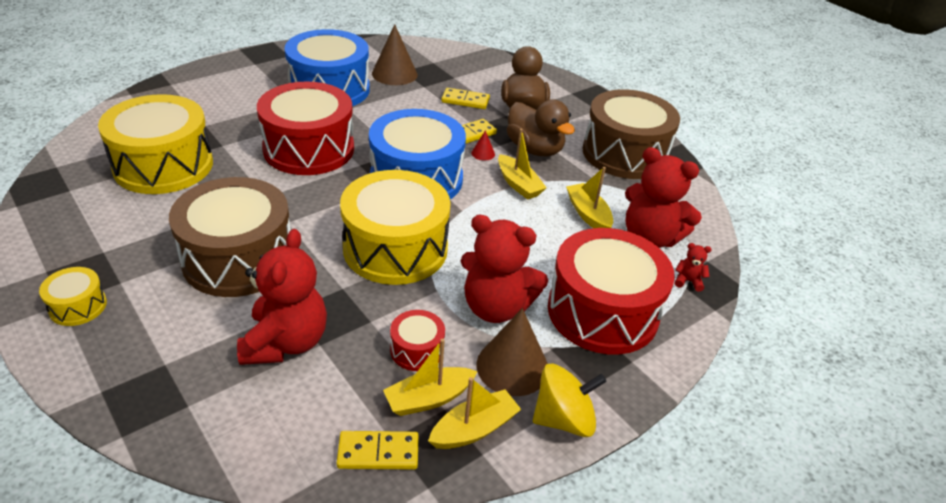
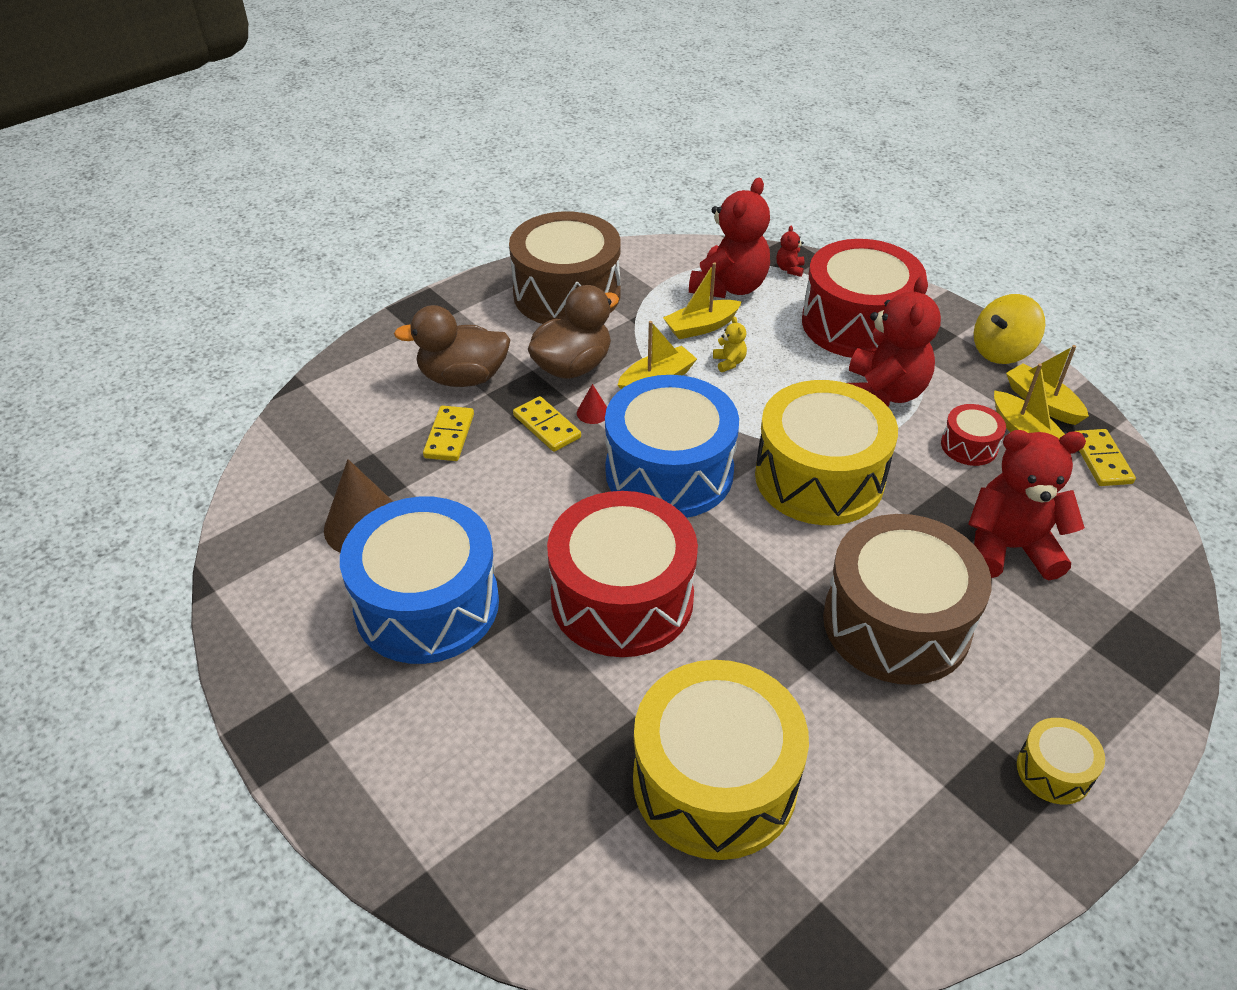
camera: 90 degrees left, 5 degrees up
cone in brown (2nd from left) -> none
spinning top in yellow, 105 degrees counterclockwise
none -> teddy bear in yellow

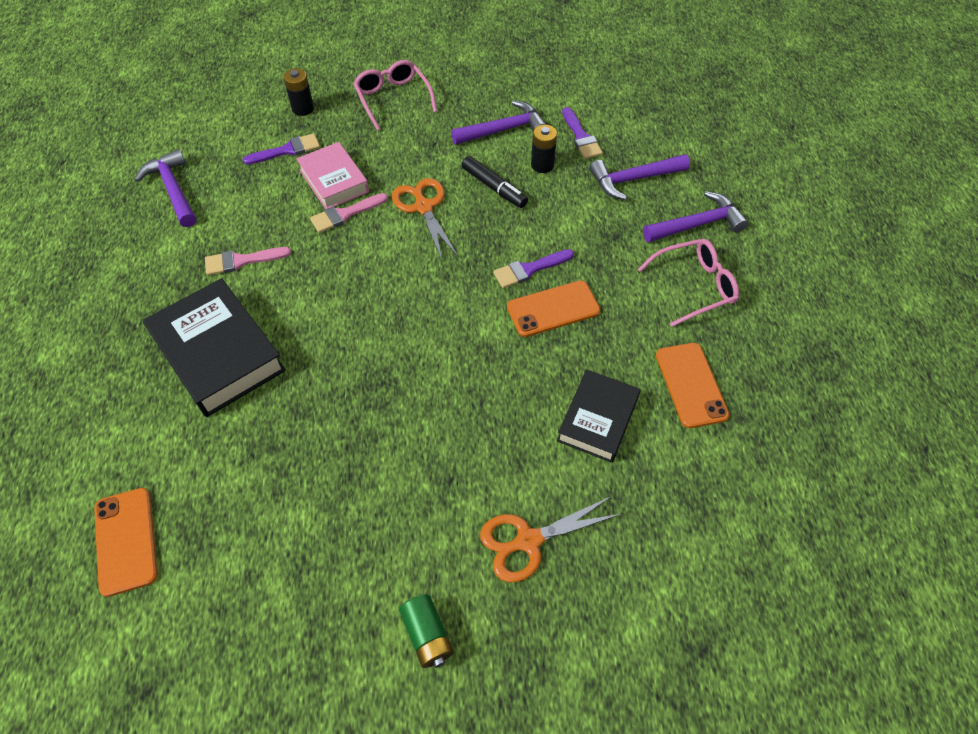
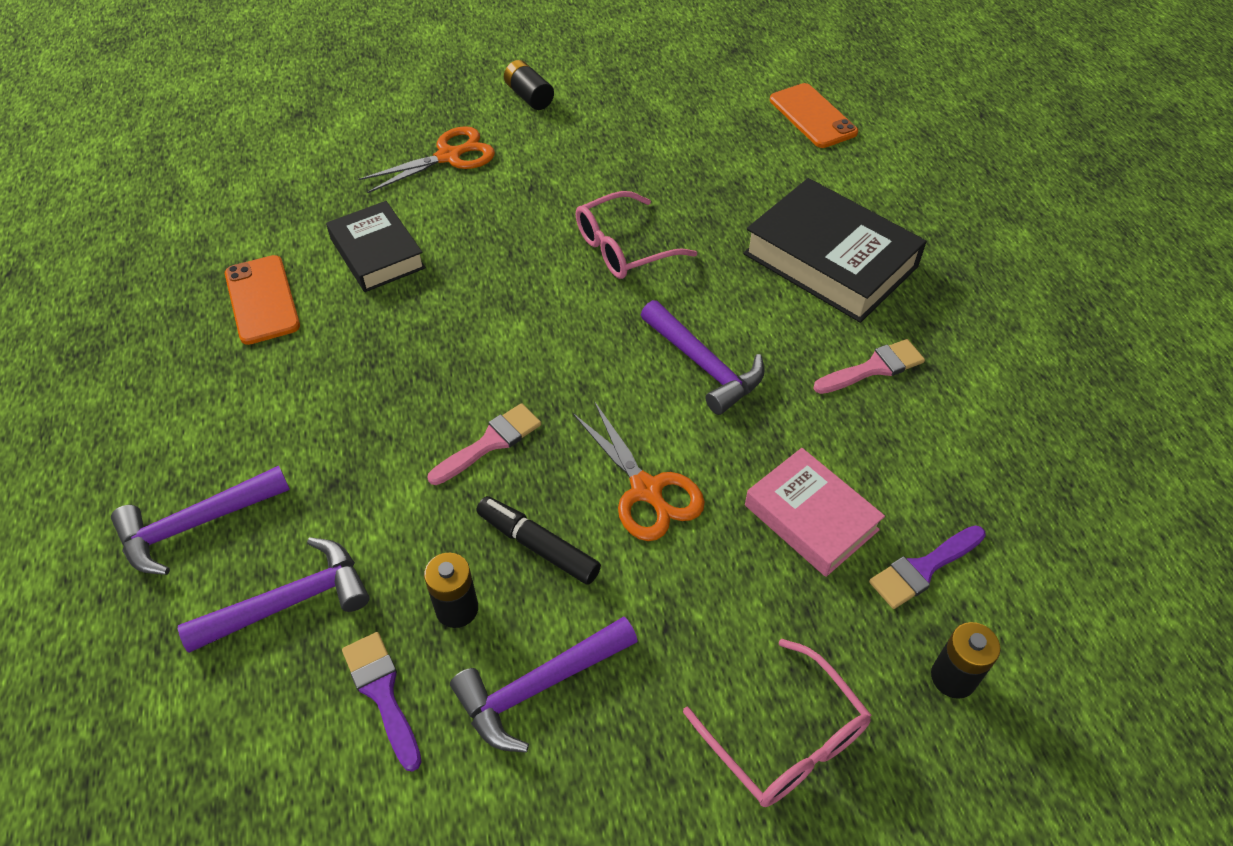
camera: 170 degrees right, 5 degrees down
hammer in purple (1st from left in the first image) -> hammer in purple (4th from left), move
brush in pink (2nd from left in the first image) -> brush in pink (1st from left), move
battery in green -> battery in black (2nd from left)
brush in purple (2nd from left) -> none
phone in orange (2nd from left) -> none
book in black (2nd from left in the first image) -> book in black (1st from left), 45 degrees counterclockwise
glasses in pink (2nd from left in the first image) -> glasses in pink (1st from left), move

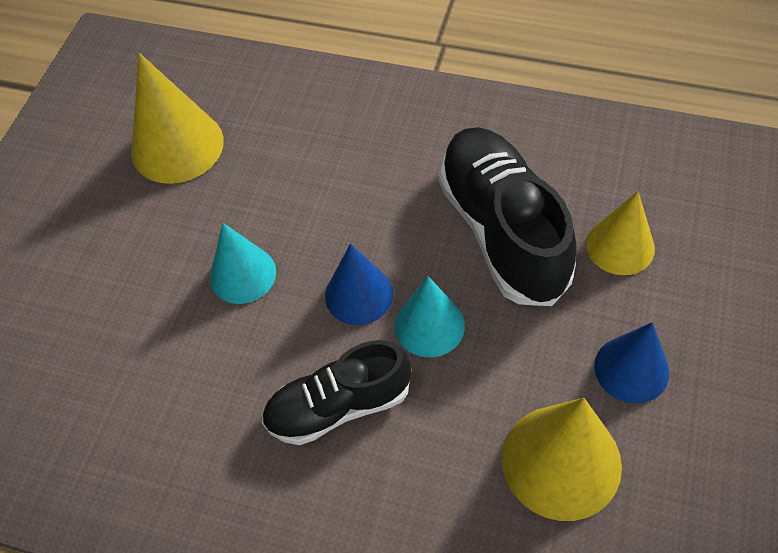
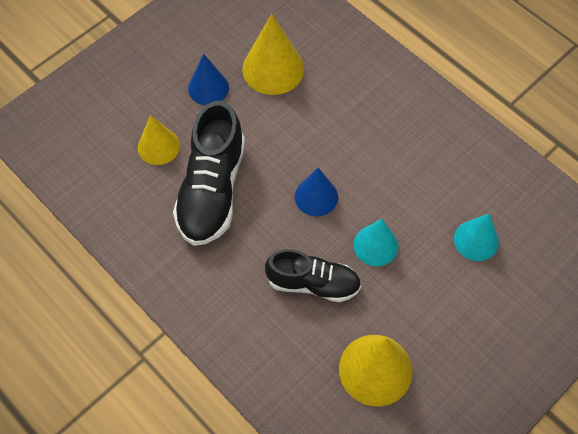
camera: 155 degrees left, 5 degrees up
shoe in black (1st from left in the first image) -> shoe in black (2nd from left), move
cone in turquoise (2nd from left), move

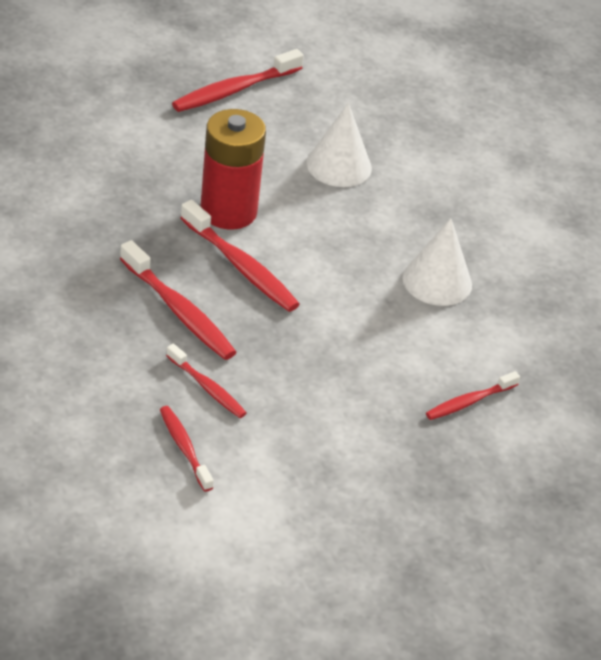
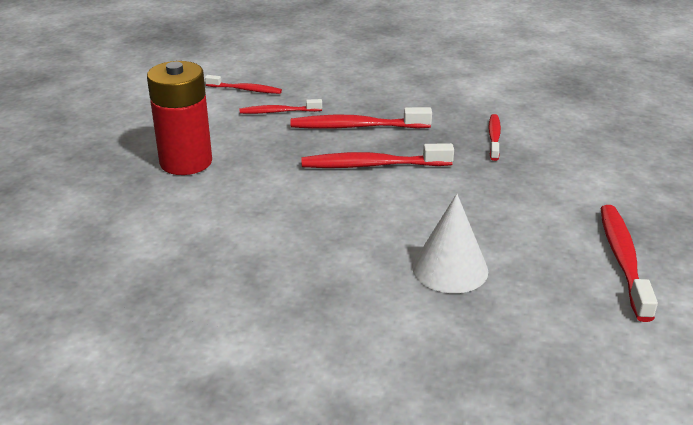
camera: 135 degrees right, 10 degrees down
battery in red, move
cone in white (2nd from left) -> none
toothbrush in red (6th from left in the first image) -> toothbrush in red (5th from left), move

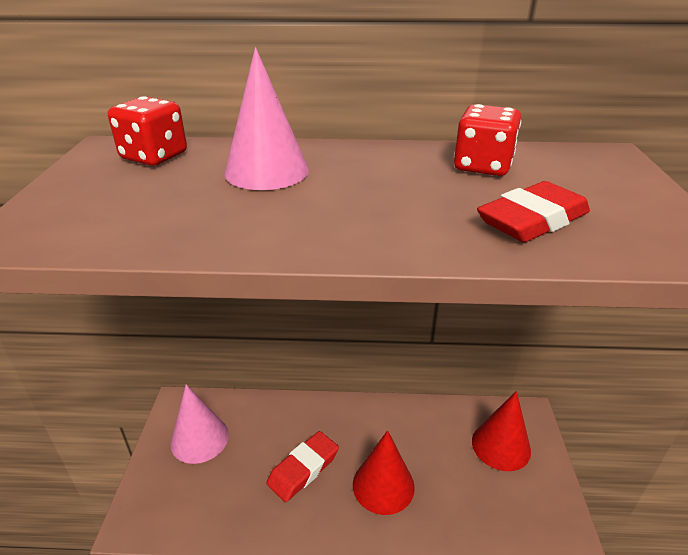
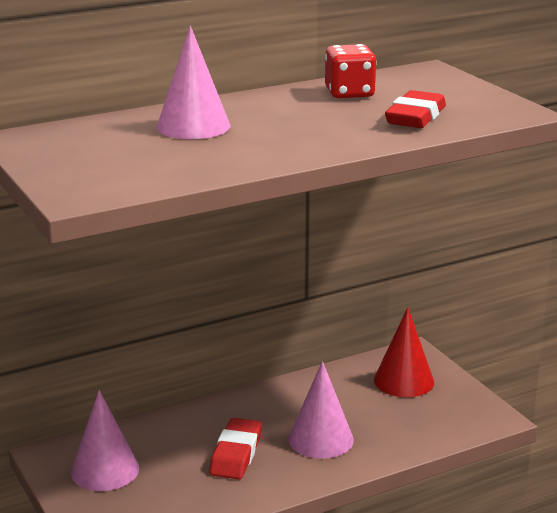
camera: 30 degrees left, 10 degrees down
dice in red (1st from left) -> none
cone in red (1st from left) -> cone in pink (3rd from left)

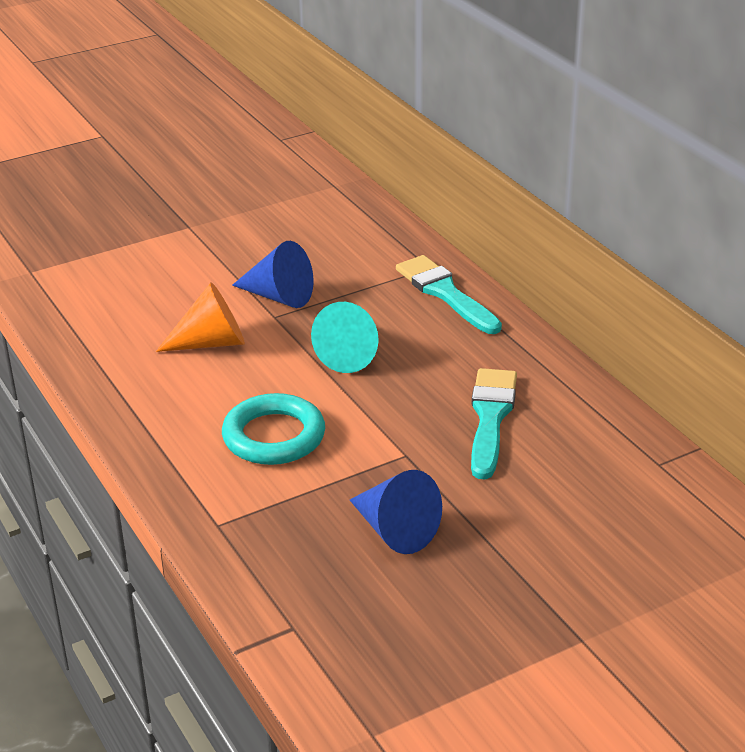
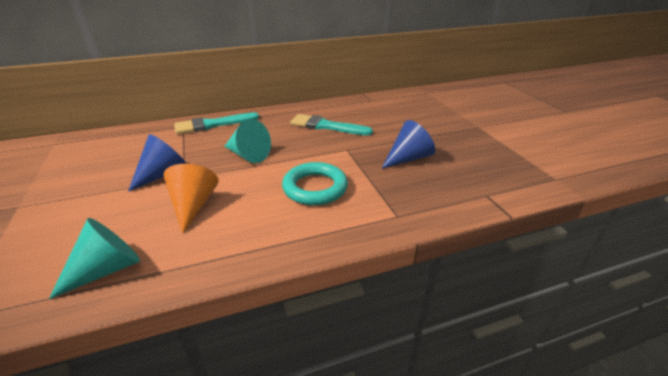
camera: 80 degrees left, 0 degrees up
none -> cone in turquoise (1st from left)

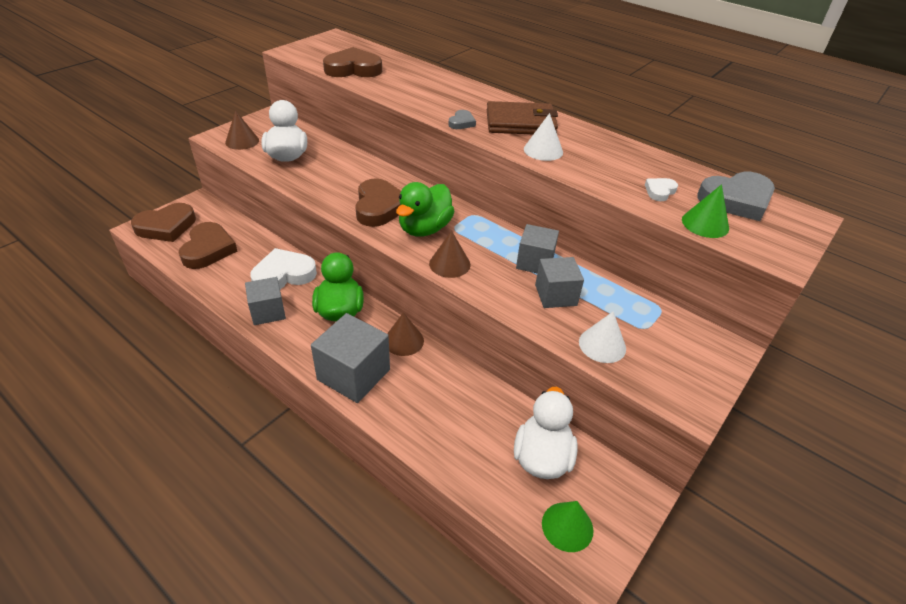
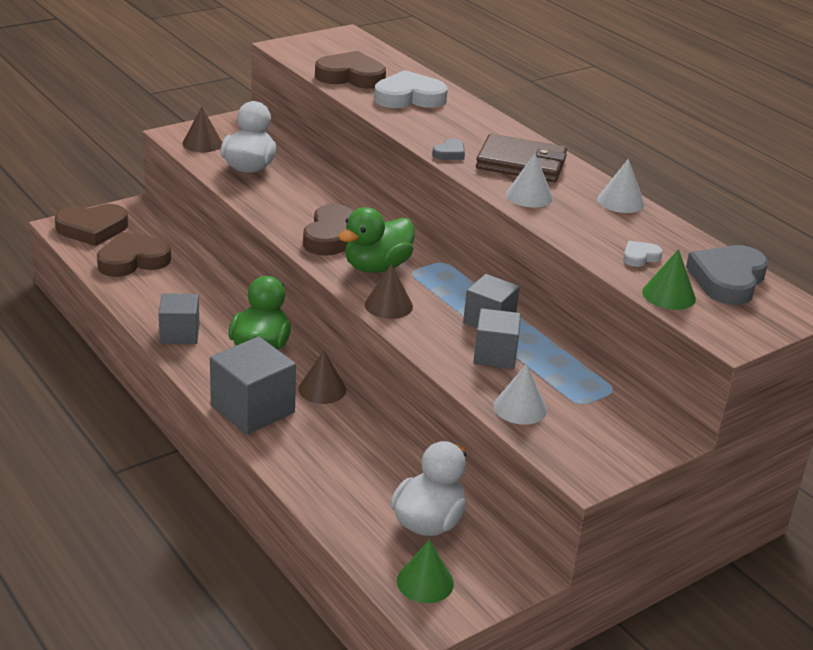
camera: 15 degrees right, 10 degrees down
heart in brown (2nd from left), 135 degrees counterclockwise
heart in white (1st from left), move
heart in grey (2nd from left), 120 degrees clockwise
none -> cone in white (3rd from left)

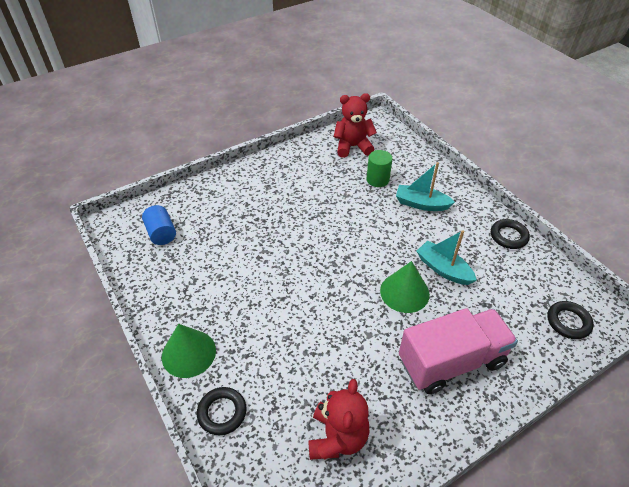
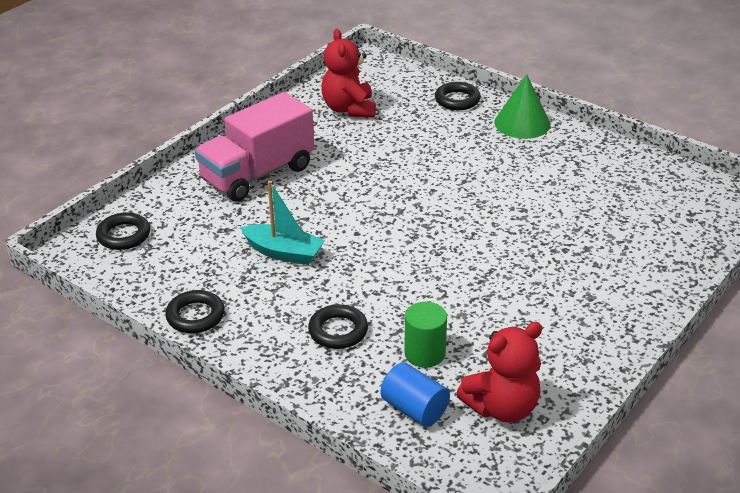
camera: 160 degrees right, 10 degrees down
cylinder in blue, move
cone in green (2nd from left) -> none
boat in turquoise (1st from left) -> ring in black (3rd from left)

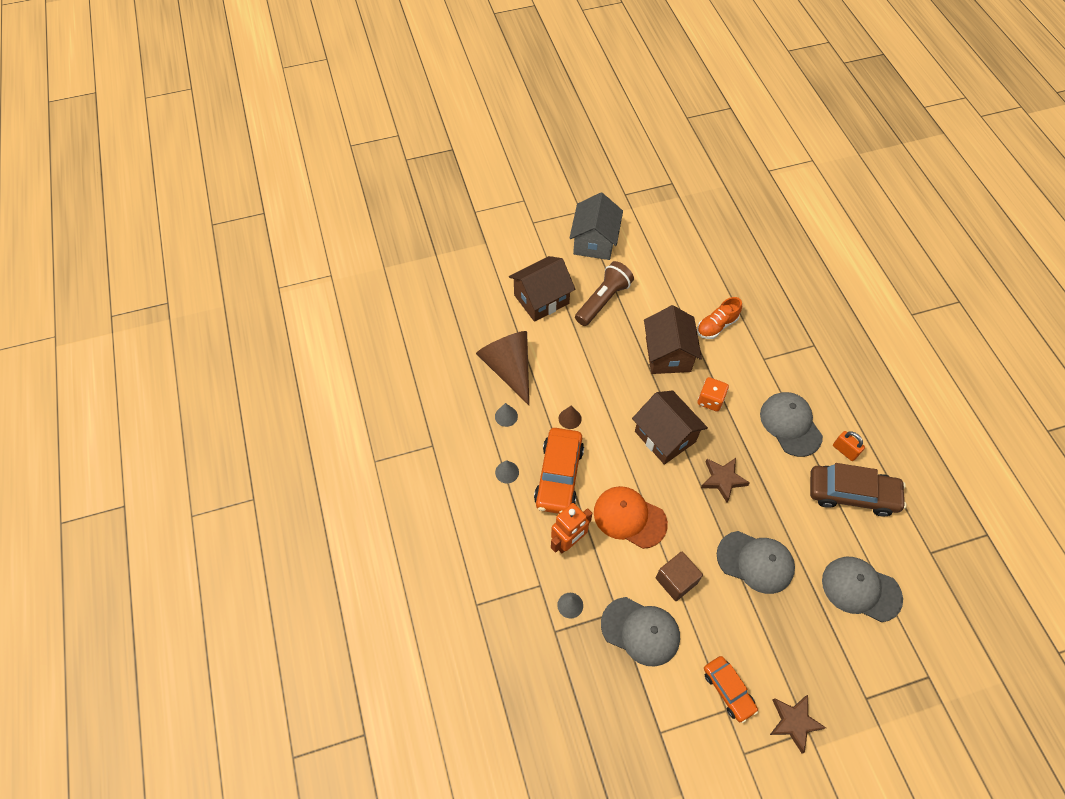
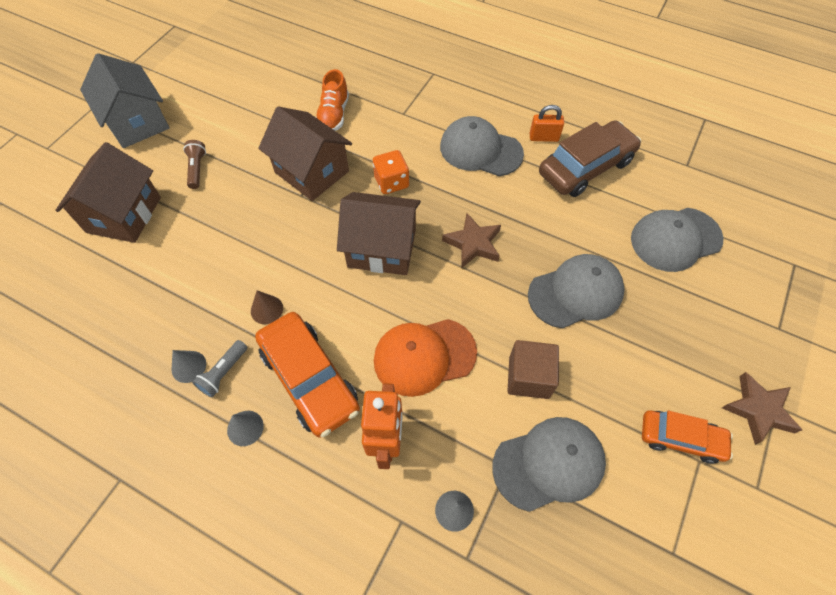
camera: 45 degrees left, 0 degrees up
cone in brown (1st from left) -> none
flashlight in brown, x0.52
none -> flashlight in grey

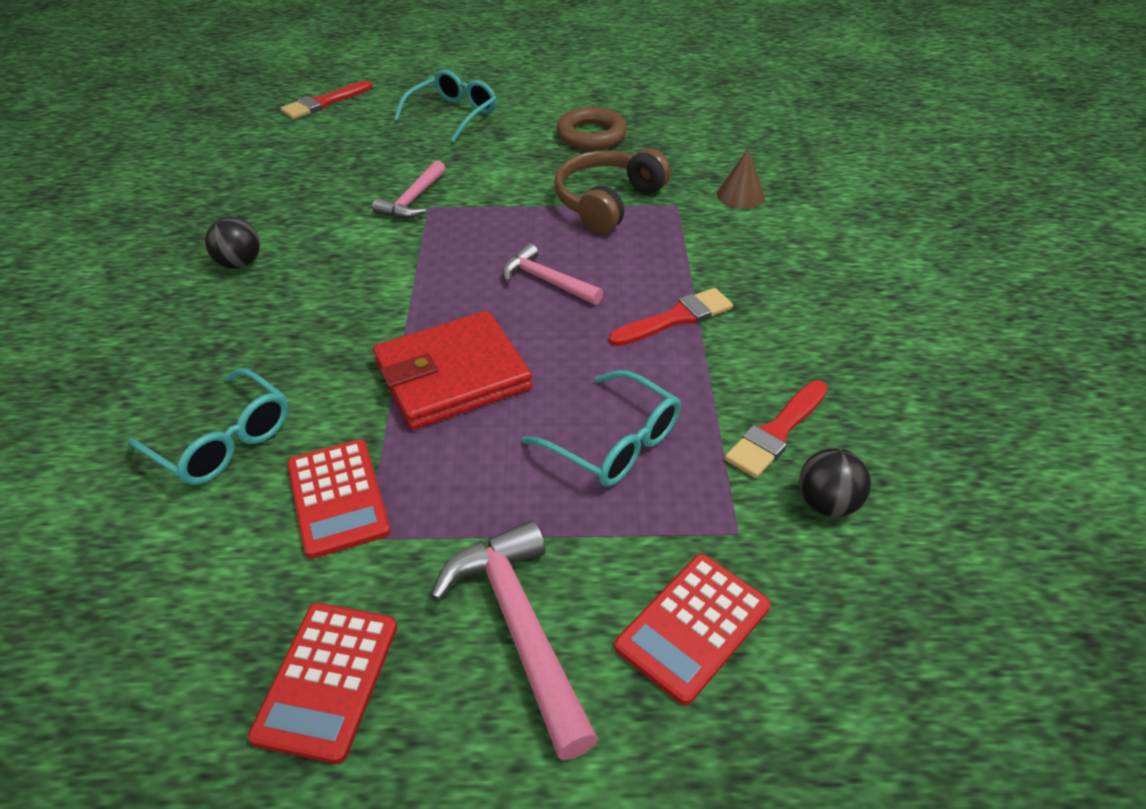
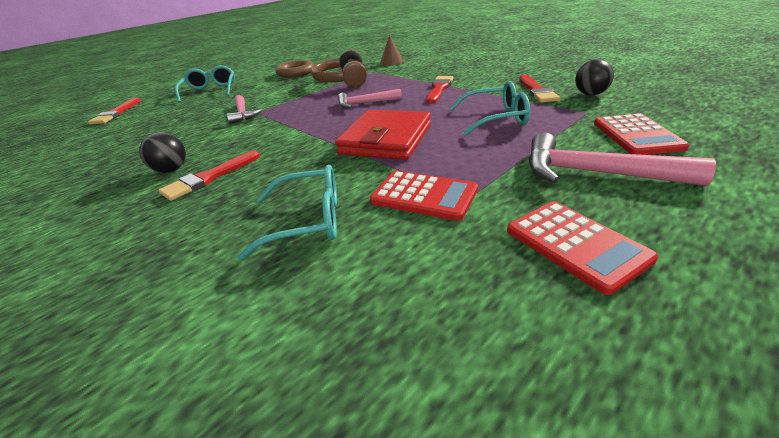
camera: 40 degrees left, 10 degrees down
none -> brush in red (2nd from left)

